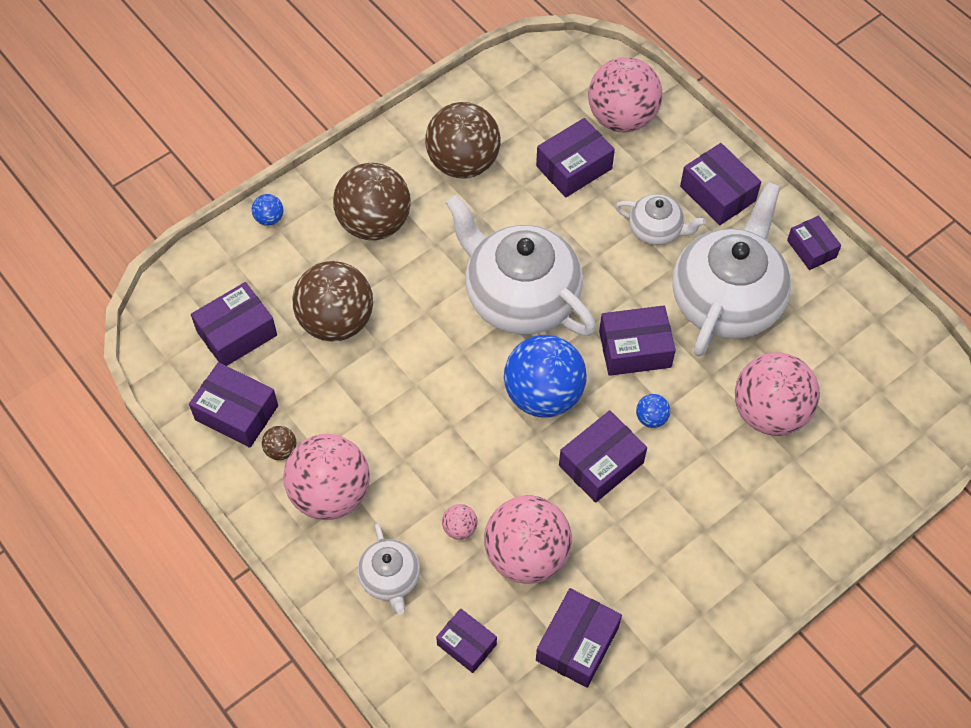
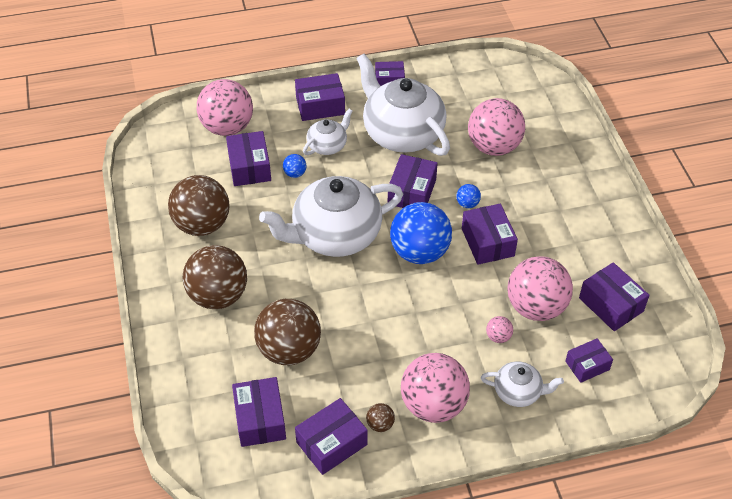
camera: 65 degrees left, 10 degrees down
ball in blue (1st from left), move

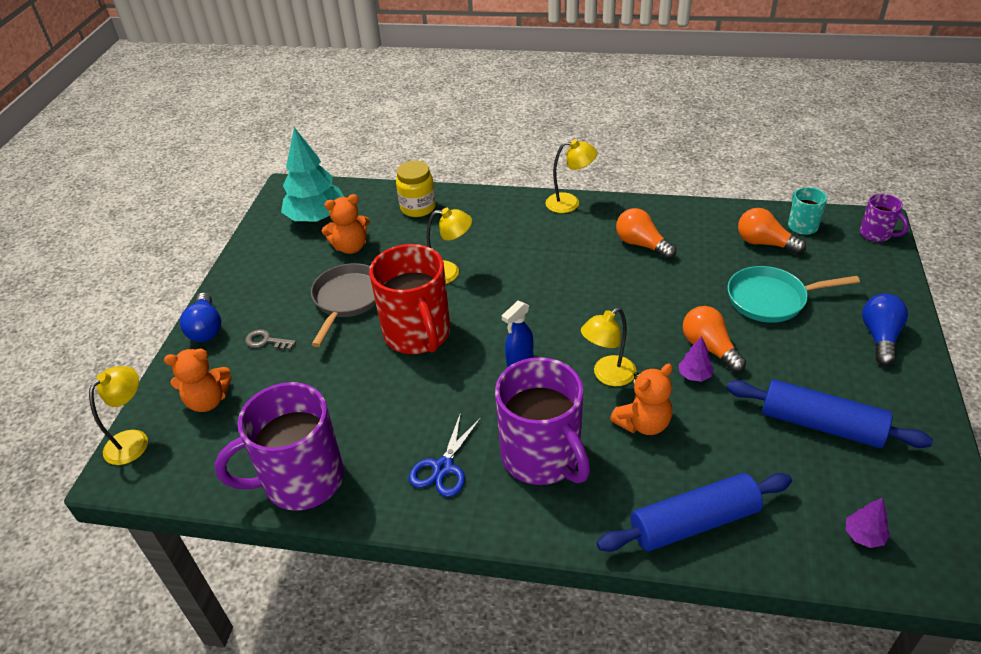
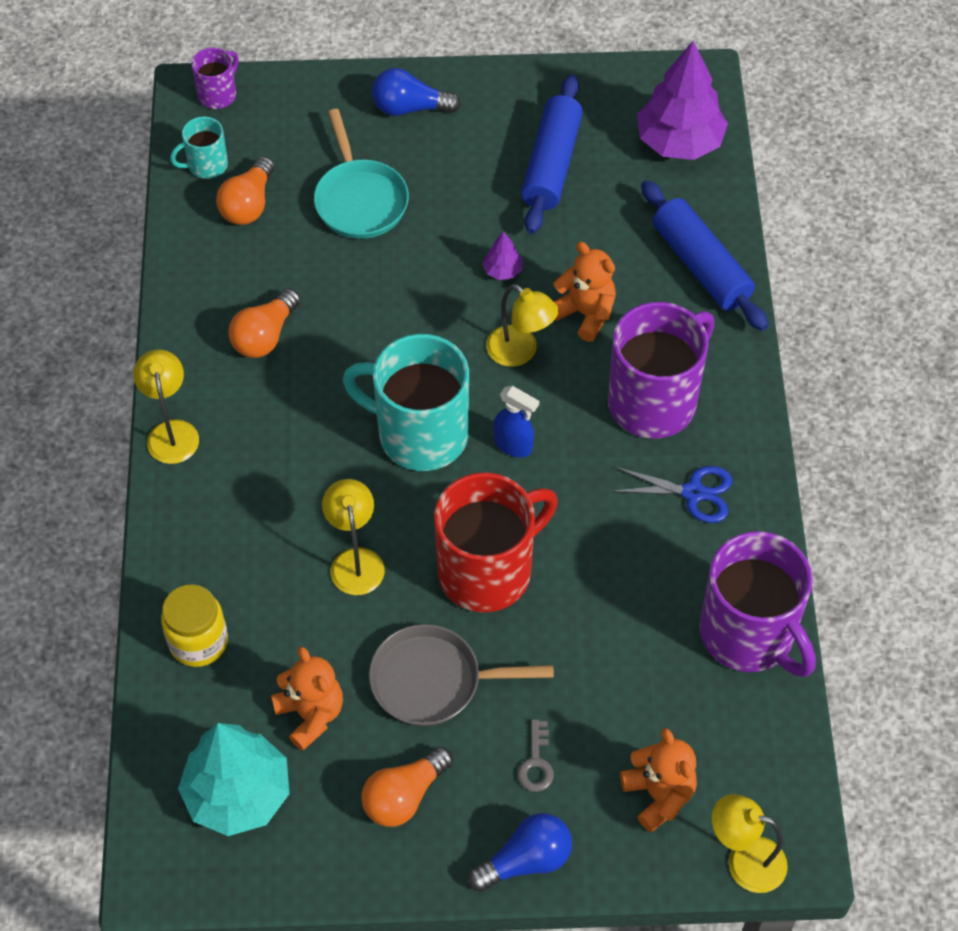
camera: 105 degrees left, 15 degrees up
light bulb in orange (2nd from left in the first image) -> light bulb in orange (3rd from left), move
tree in purple (2nd from left), x2.35
none -> mug in turquoise (2nd from left)

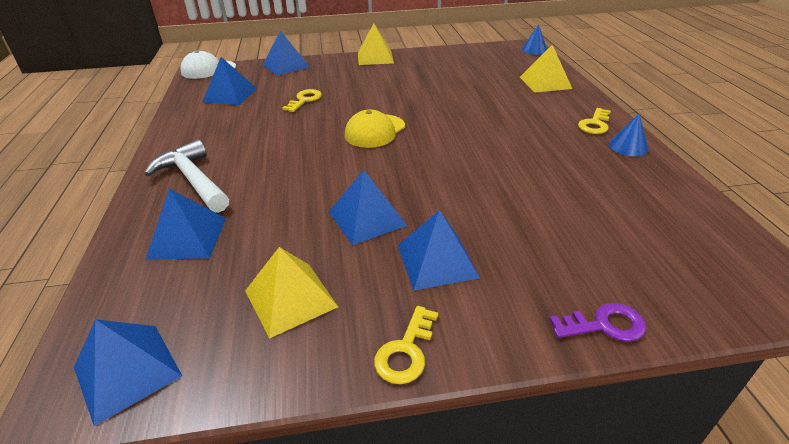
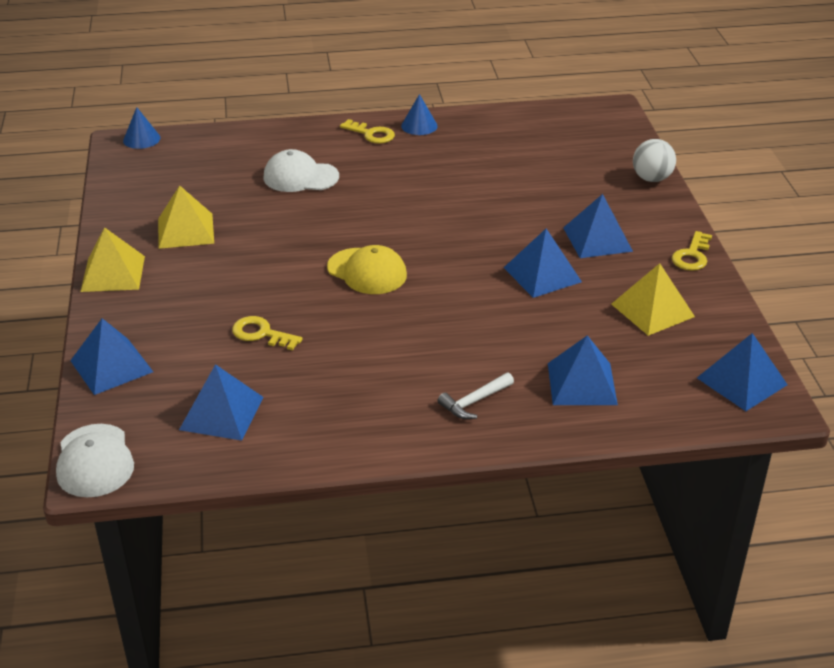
camera: 90 degrees left, 0 degrees up
hammer in white, x0.55
key in yellow (2nd from left in the first image) -> key in yellow (3rd from left), 90 degrees clockwise
pyramid in yellow (3rd from left in the first image) -> pyramid in yellow (2nd from left), move
key in purple -> ball in white
none -> cap in white (2nd from left)

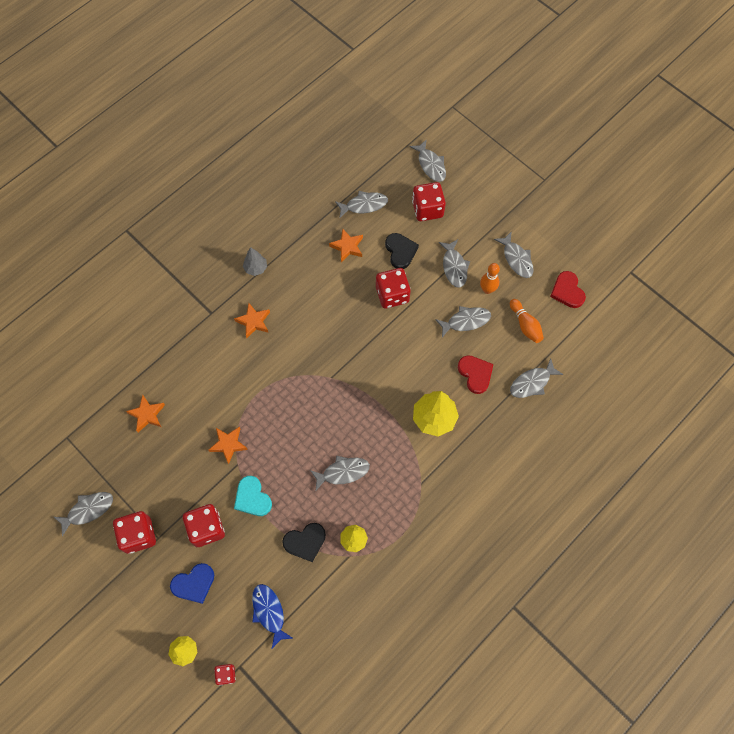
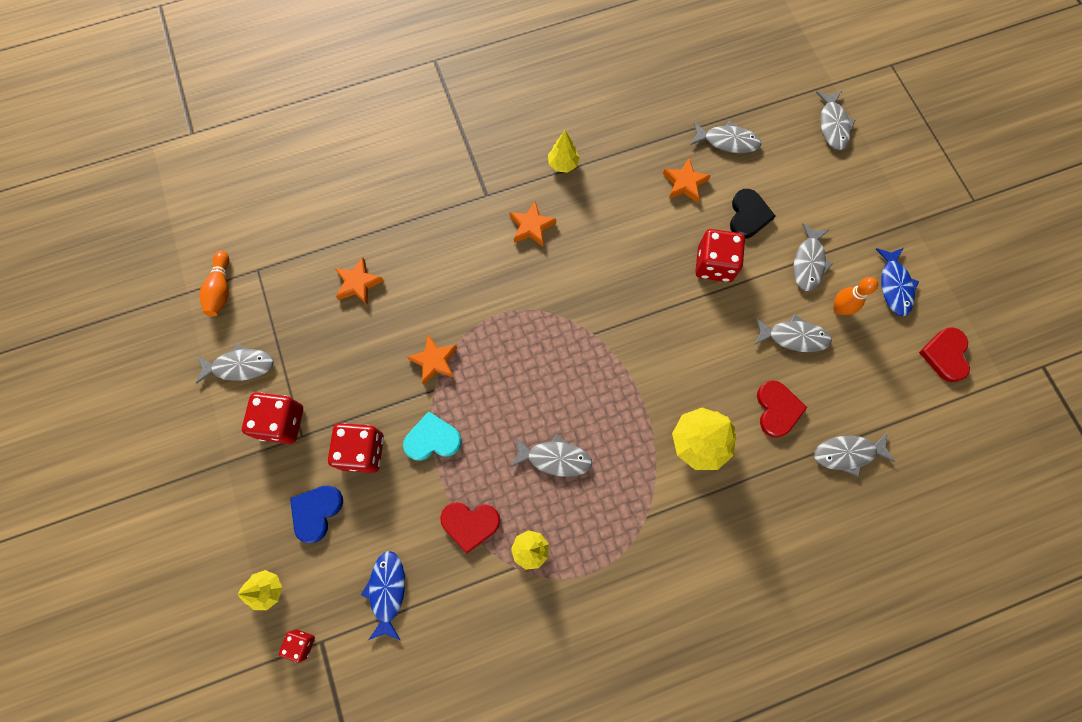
camera: 25 degrees right, 5 degrees up
heart in blue, 120 degrees clockwise
heart in turquoise, 90 degrees clockwise
tree in grey -> tree in yellow (3rd from left)
heart in black (1st from left) -> heart in red (1st from left)
dice in red (5th from left) -> none
fish in grey (7th from left) -> fish in blue (2nd from left)
bowling pin in orange (2nd from left in the first image) -> bowling pin in orange (1st from left), move

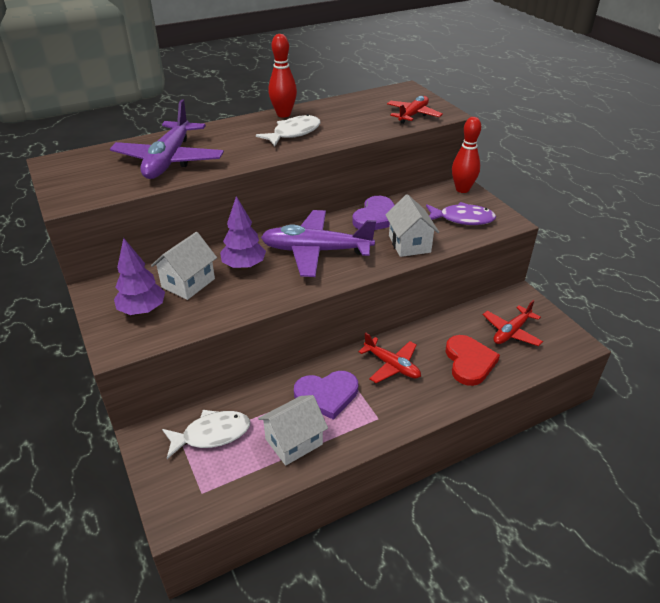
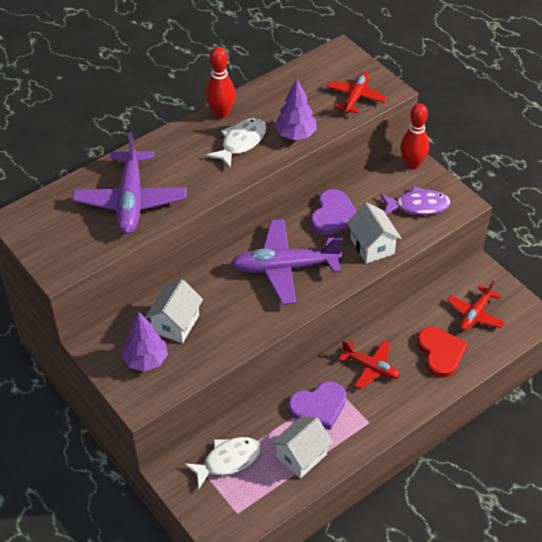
camera: 10 degrees left, 10 degrees up
tree in purple (2nd from left), move

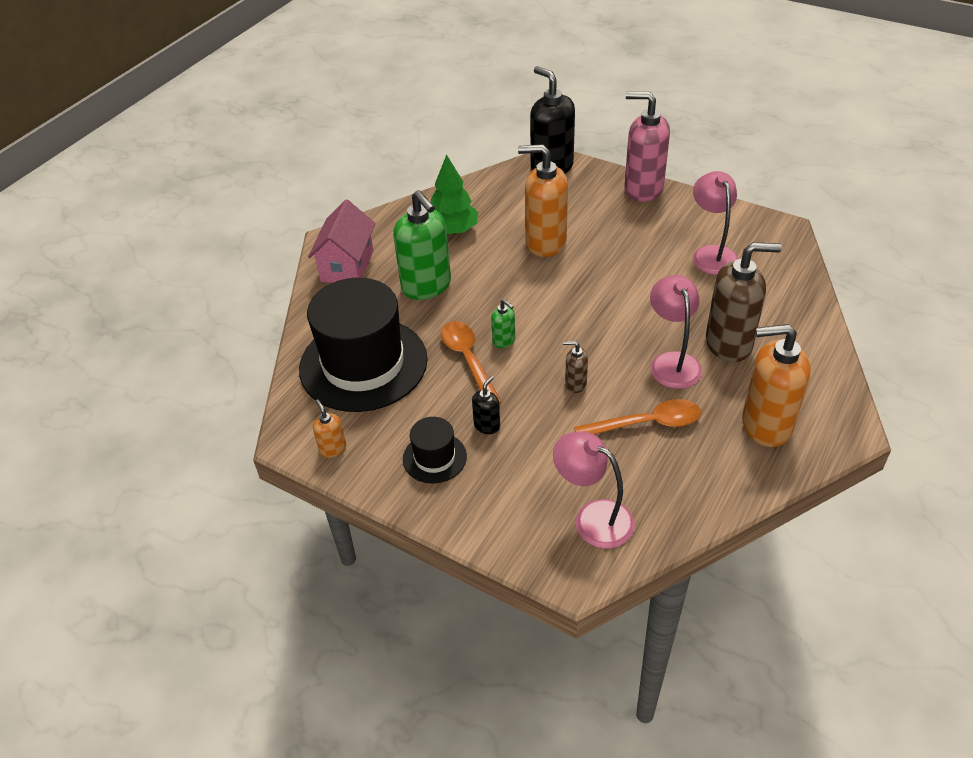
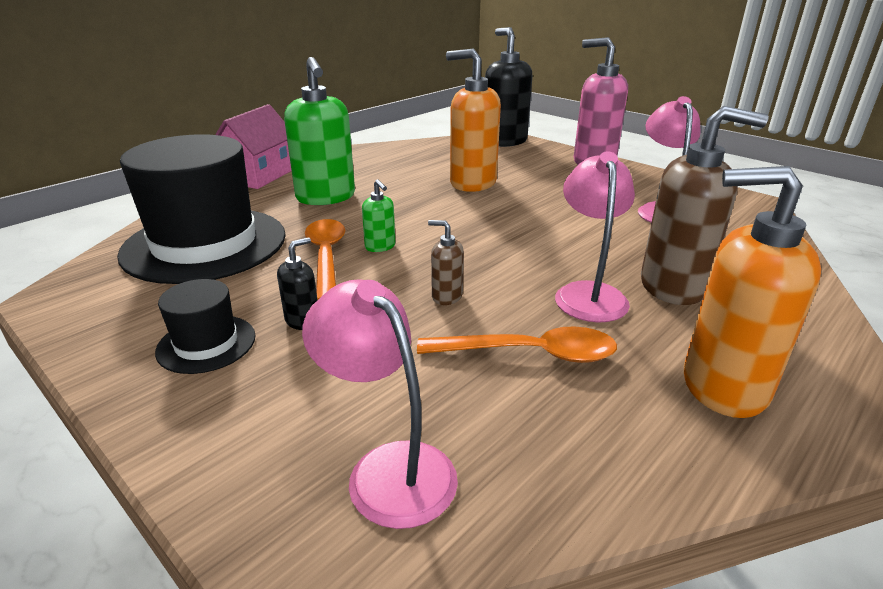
camera: 10 degrees right, 15 degrees down
soap dispenser in orange (1st from left) -> none
tree in green -> none

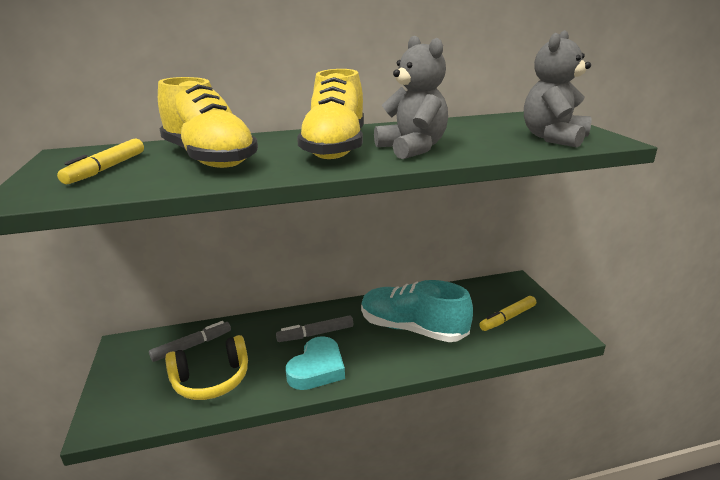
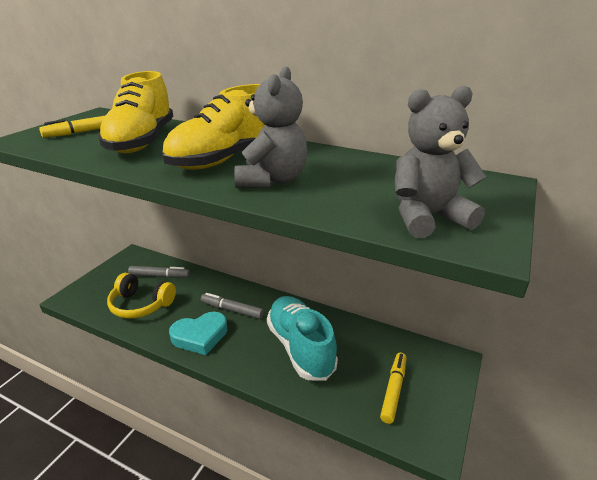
camera: 40 degrees right, 5 degrees up
marker in yellow (2nd from left), 105 degrees clockwise

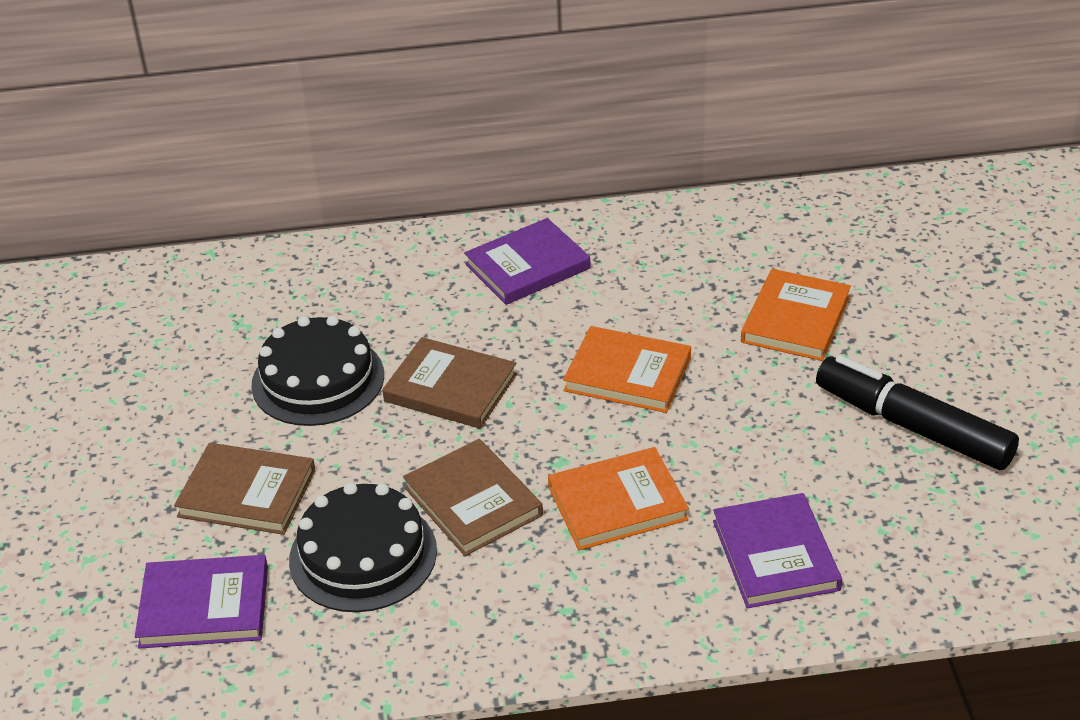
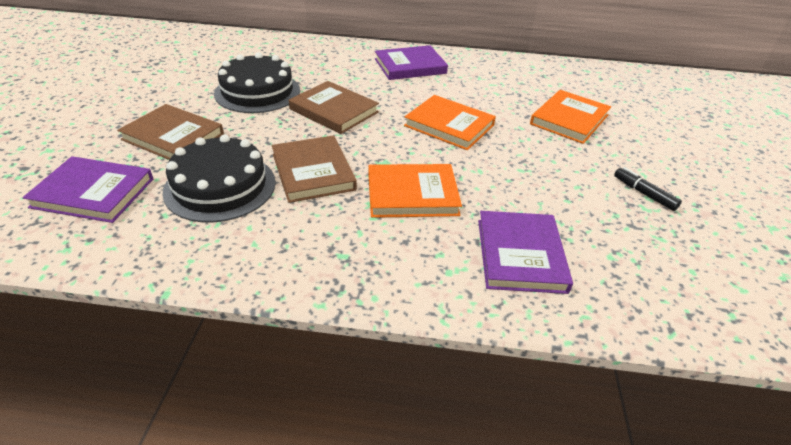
camera: 10 degrees right, 0 degrees up
marker in black, x0.43

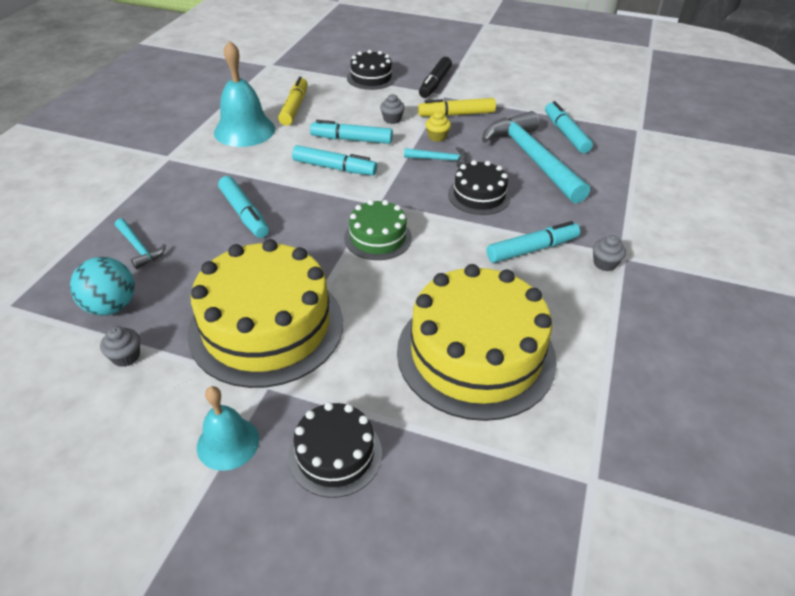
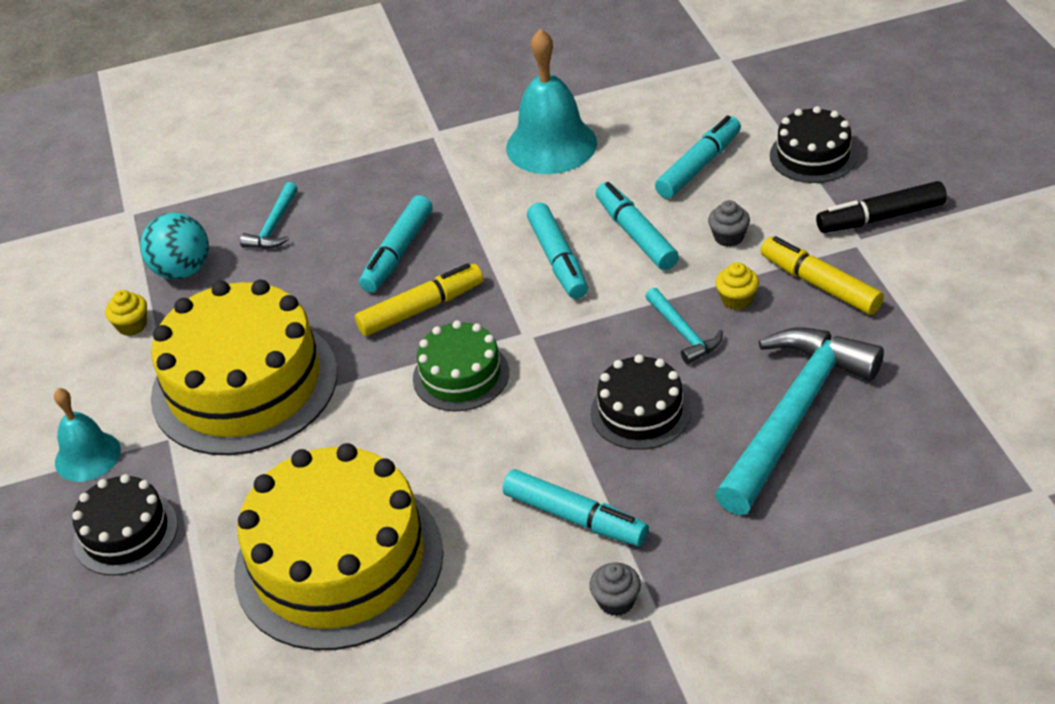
camera: 60 degrees right, 0 degrees up
cupcake in grey (1st from left) -> cupcake in yellow (1st from left)
marker in yellow (1st from left), move
marker in turquoise (5th from left), move

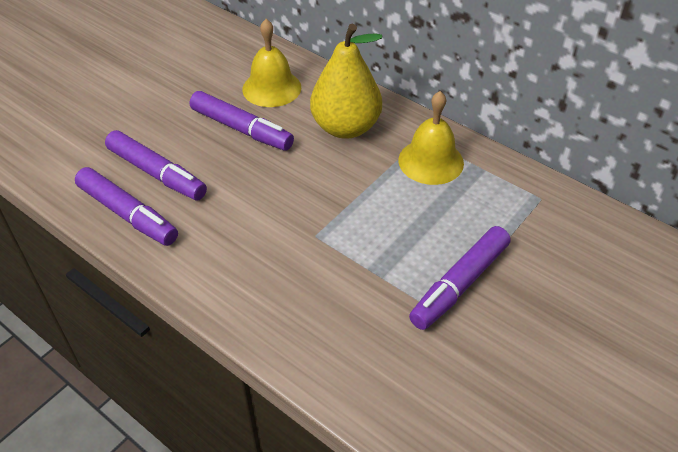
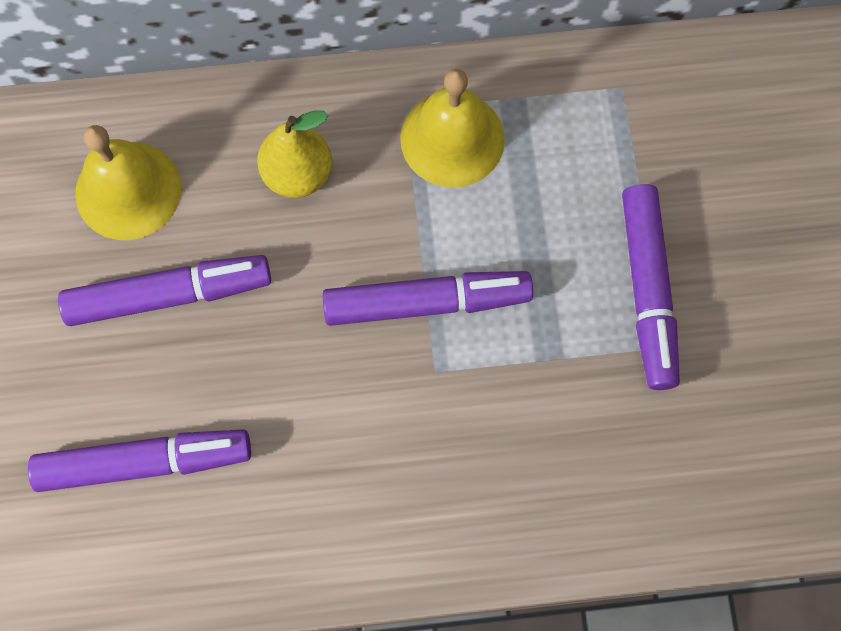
camera: 45 degrees left, 25 degrees up
marker in purple (1st from left in the first image) -> marker in purple (3rd from left), move
pear in yellow, x0.61

